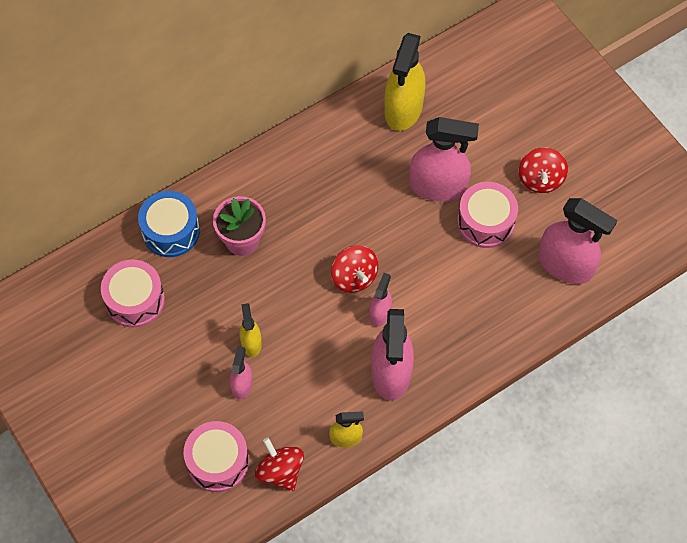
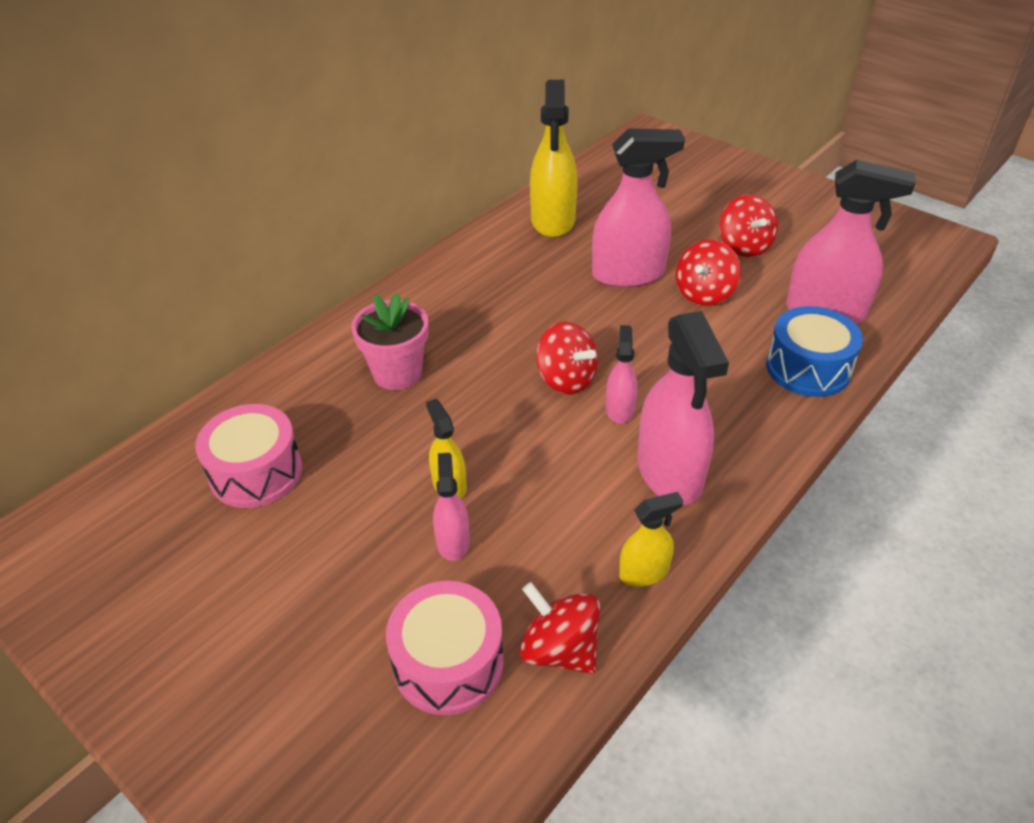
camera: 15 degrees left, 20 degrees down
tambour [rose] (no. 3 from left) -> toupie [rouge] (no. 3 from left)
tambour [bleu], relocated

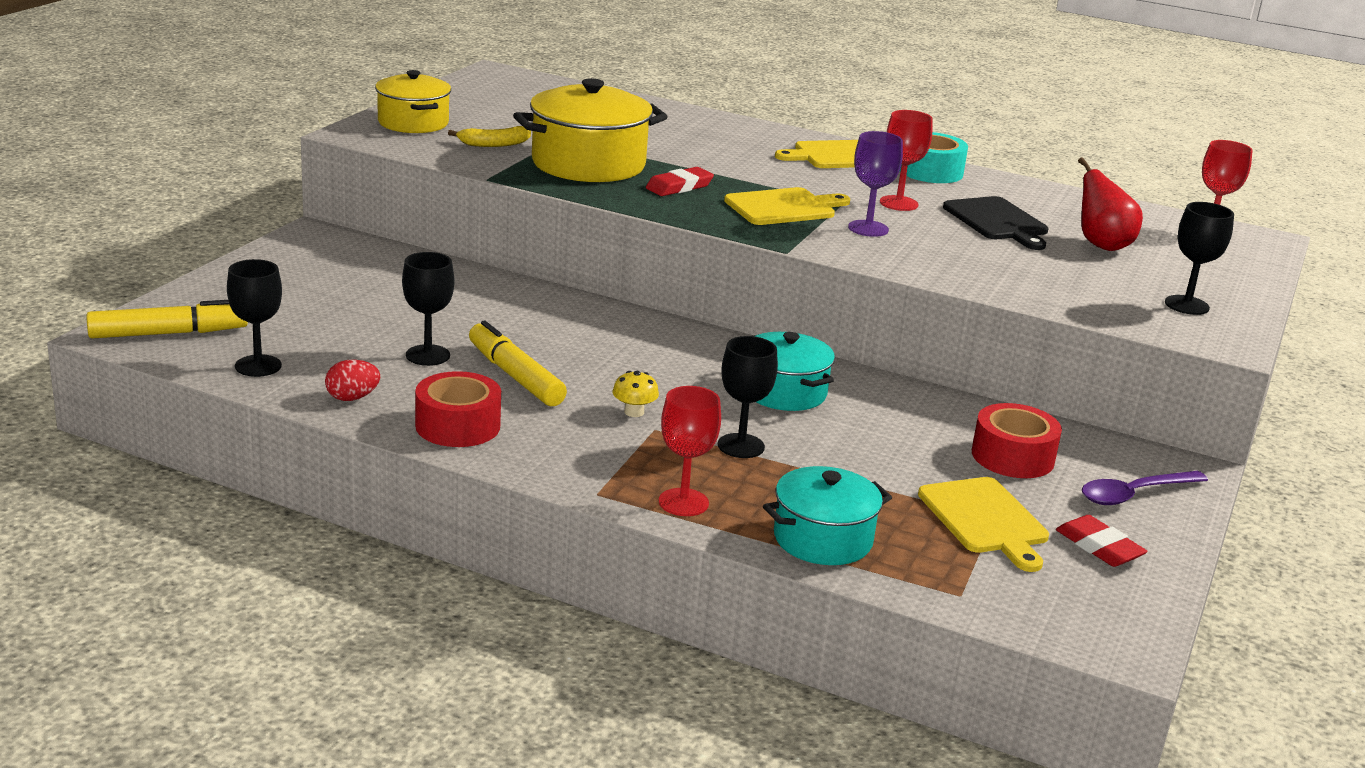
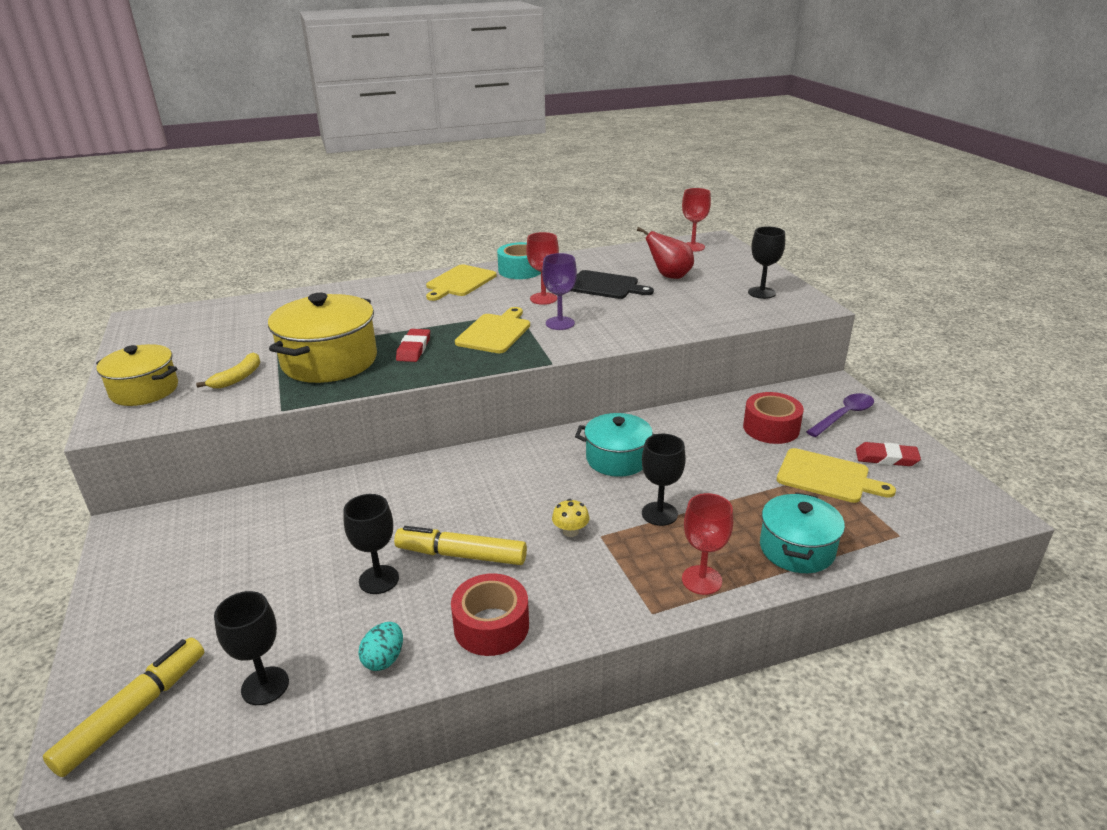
camera: 40 degrees left, 5 degrees up
œuf [rouge] -> œuf [turquoise]
cuillère [violet], 150 degrees counterclockwise

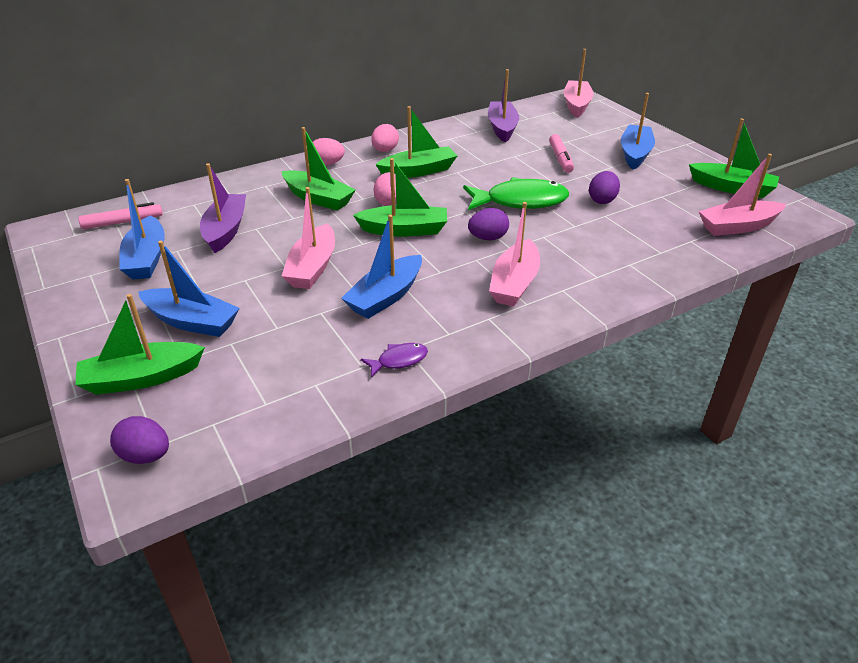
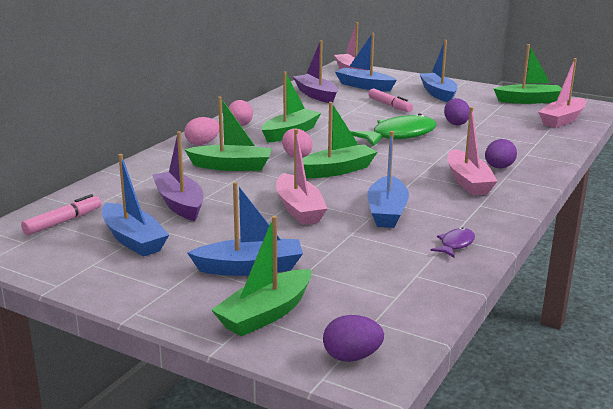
camera: 30 degrees left, 15 degrees down
none -> bateau [bleu] (no. 3 from left)
œuf [violet] (no. 2 from left in the first image) -> œuf [violet] (no. 3 from left), relocated

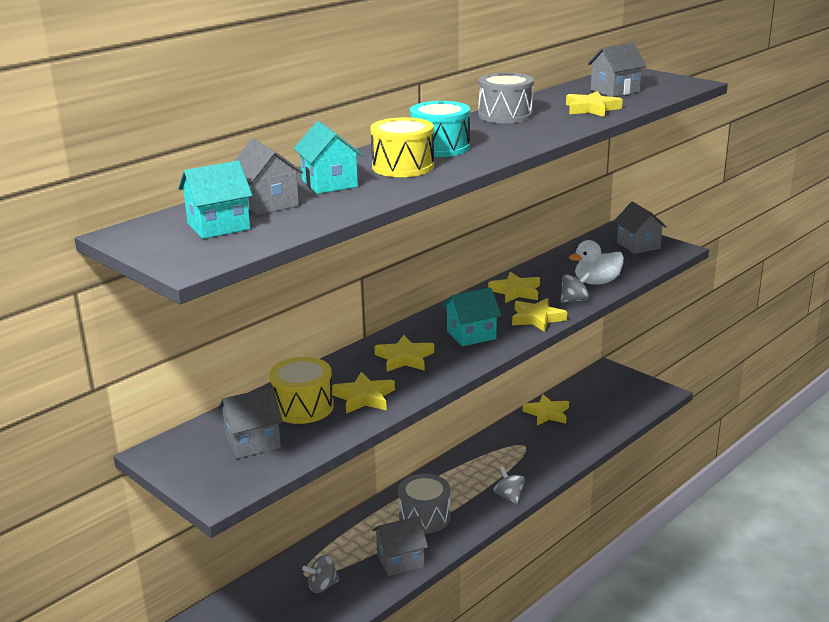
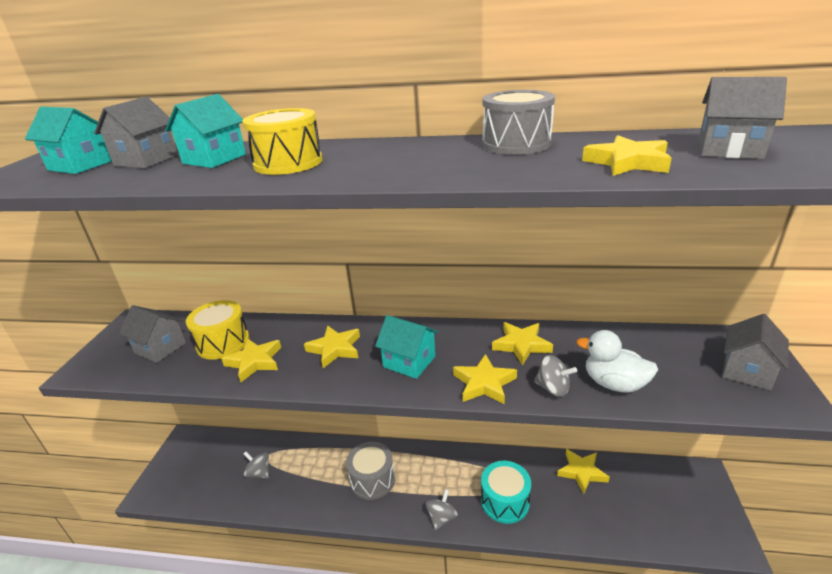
camera: 55 degrees right, 5 degrees up
tambour [turquoise], relocated
maison [gris] (no. 3 from left) -> none

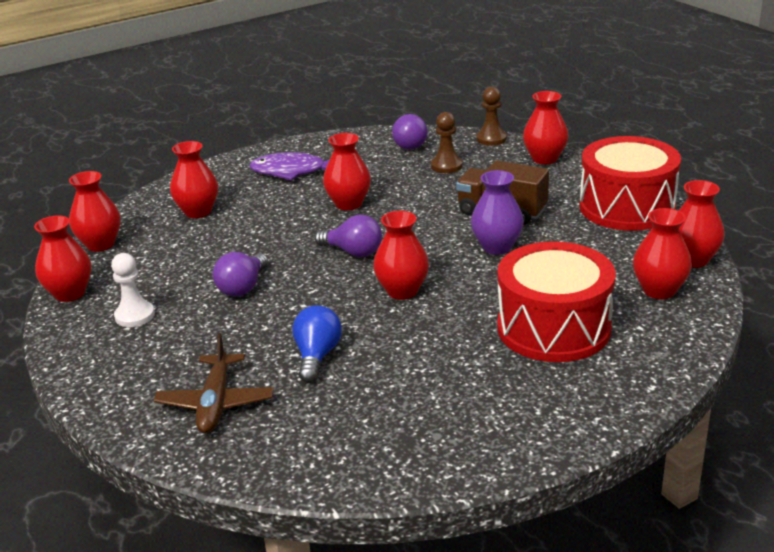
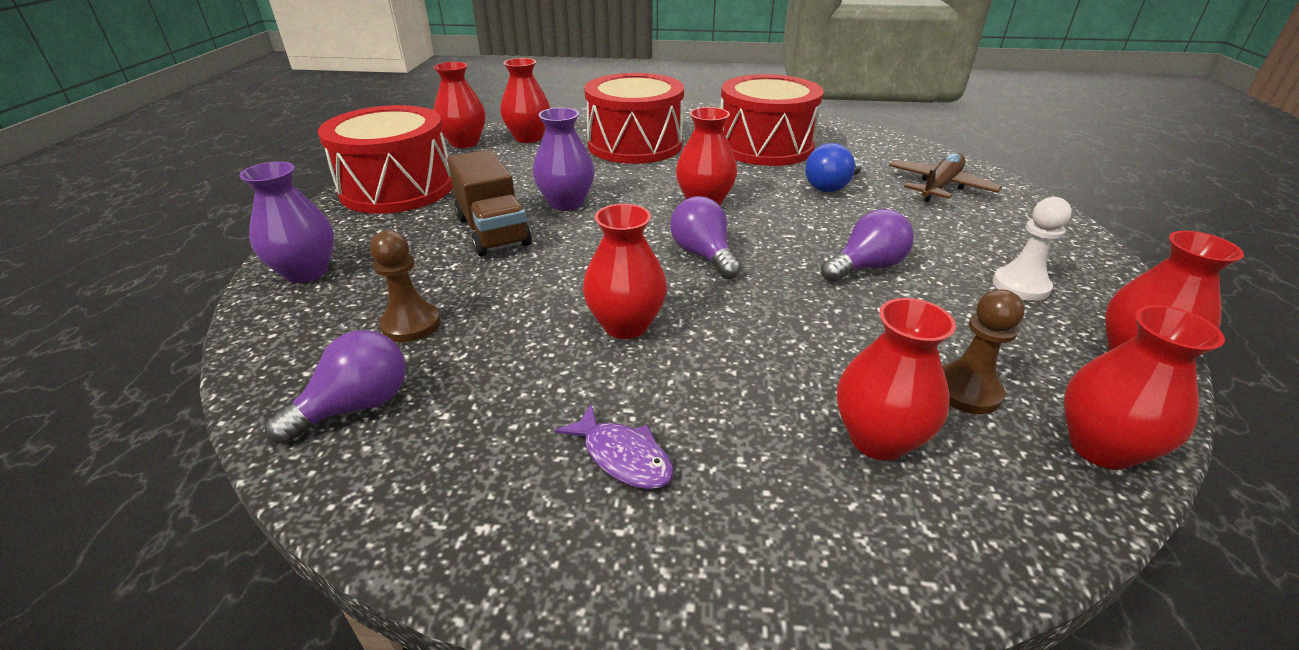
camera: 145 degrees left, 5 degrees up
vase [rouge] (no. 6 from left) -> vase [violet] (no. 1 from left)
poisson [violet], x0.60
none -> tambour [rouge] (no. 3 from left)
pion [marron] (no. 2 from left), relocated

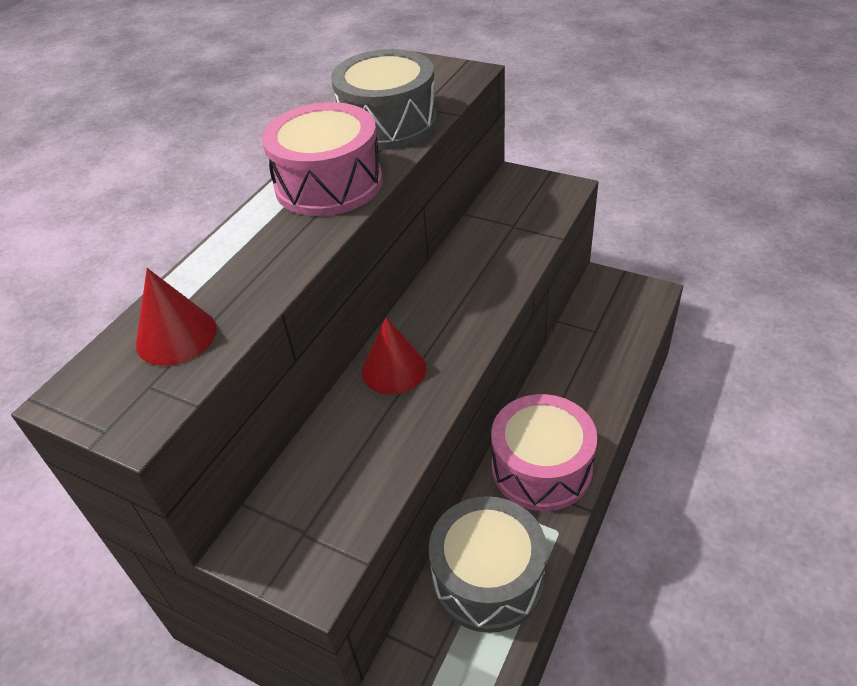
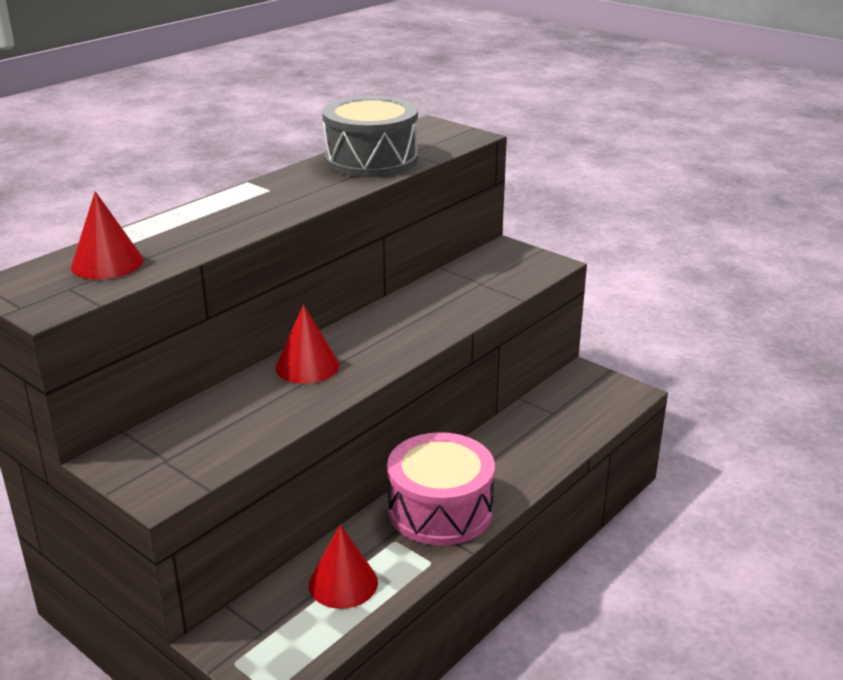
camera: 10 degrees right, 15 degrees down
tambour [gris] (no. 2 from left) -> cône [rouge] (no. 3 from left)
tambour [rose] (no. 1 from left) -> none

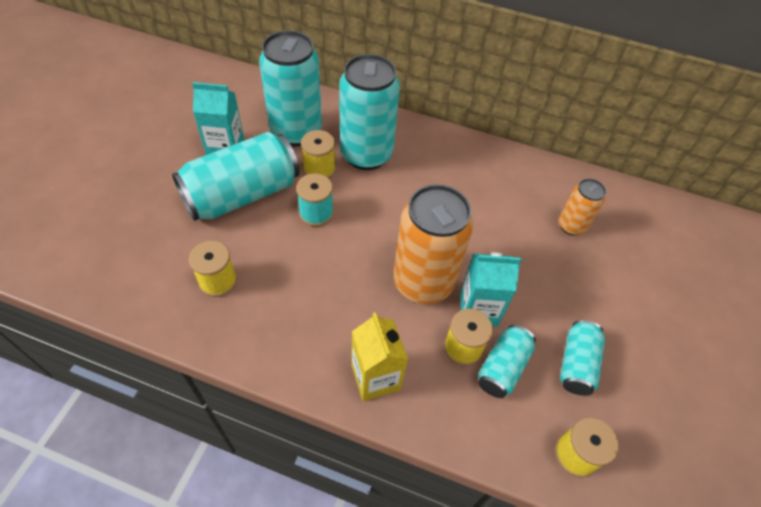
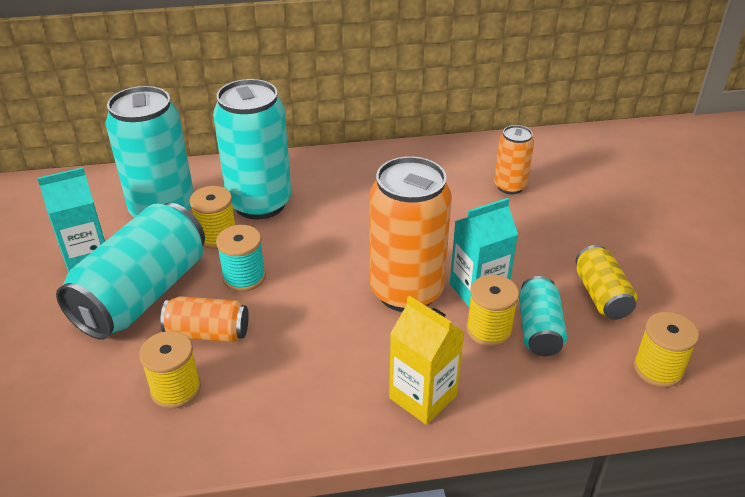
camera: 25 degrees left, 15 degrees down
none -> canette [orange] (no. 1 from left)
canette [turquoise] (no. 5 from left) -> canette [jaune]

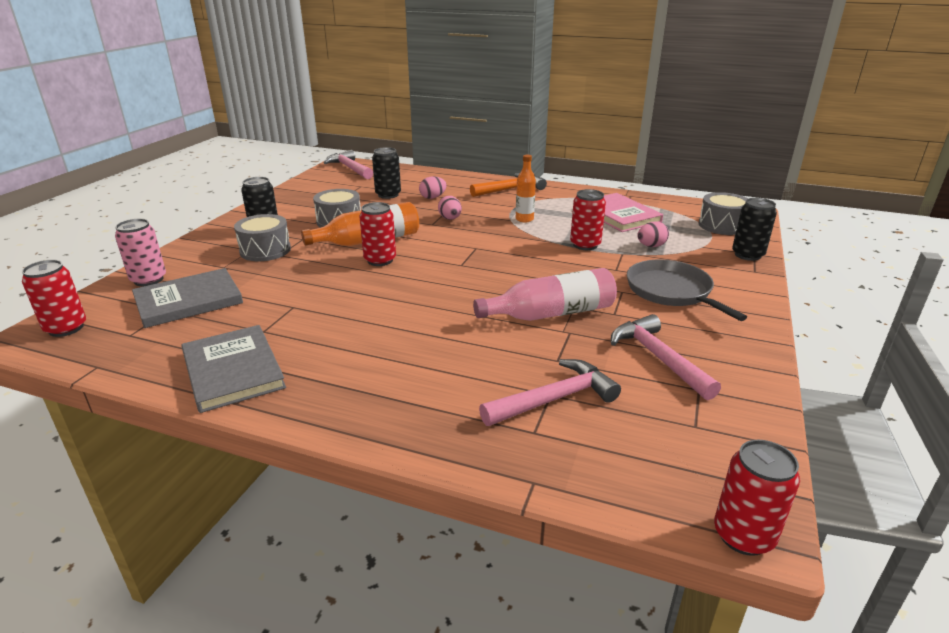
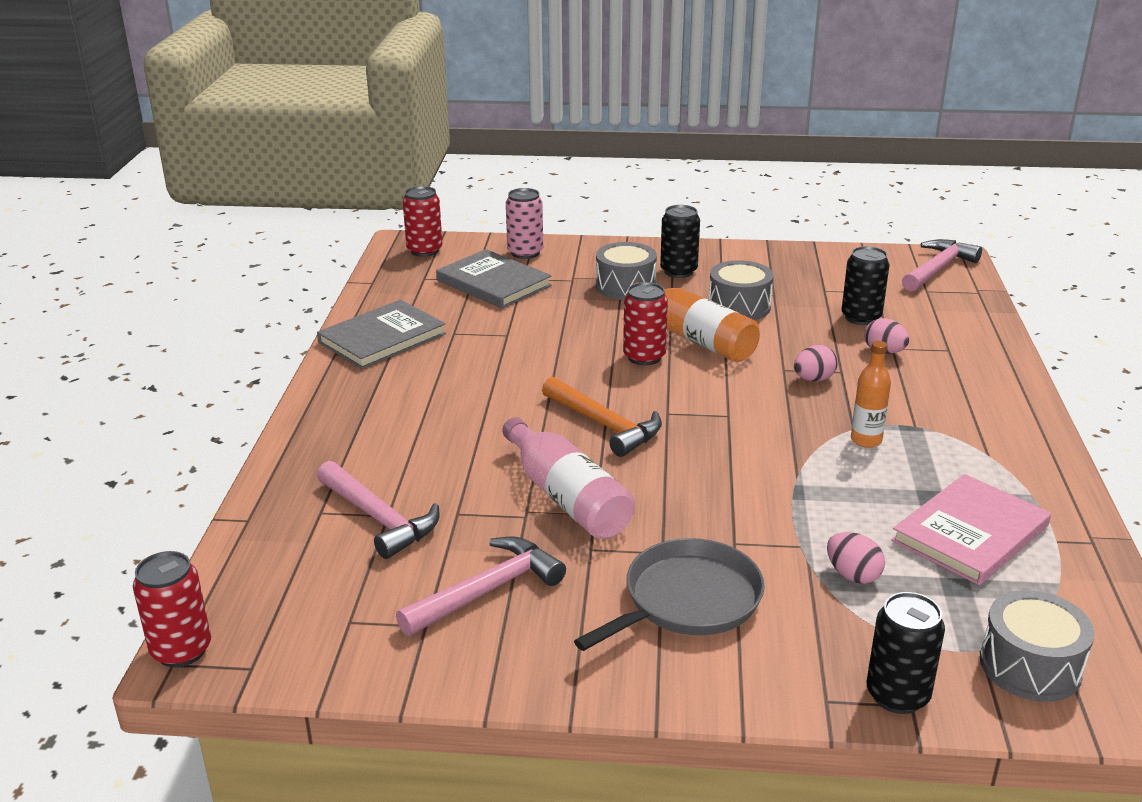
camera: 75 degrees right, 0 degrees up
marteau [orange], relocated
canette [rouge] (no. 3 from left) -> none

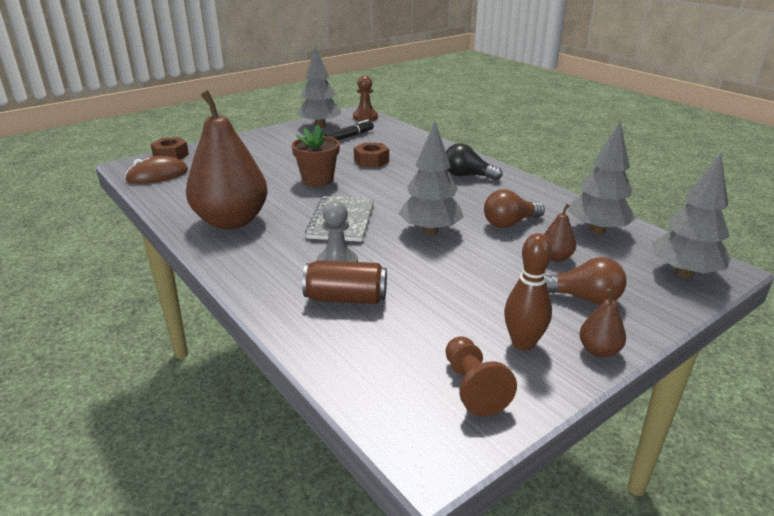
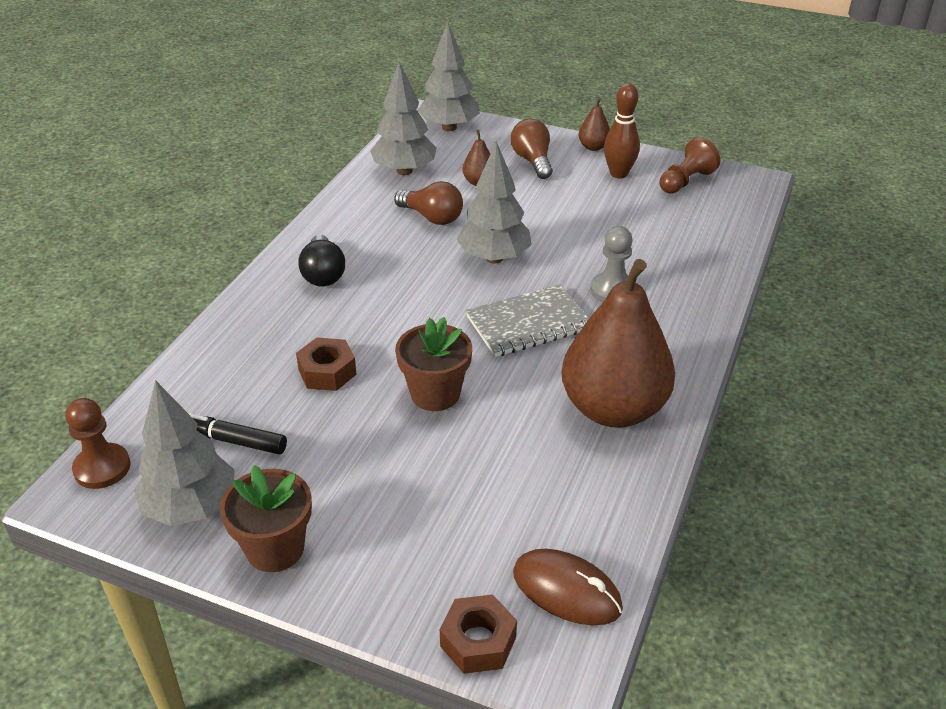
camera: 120 degrees left, 10 degrees up
none -> pot de fleurs [marron] (no. 1 from left)
canette [marron] -> none

